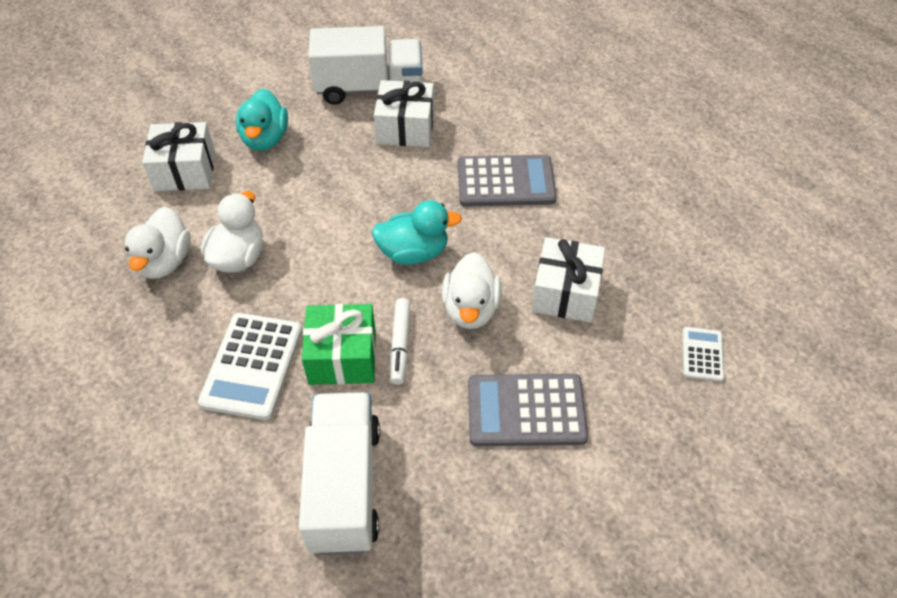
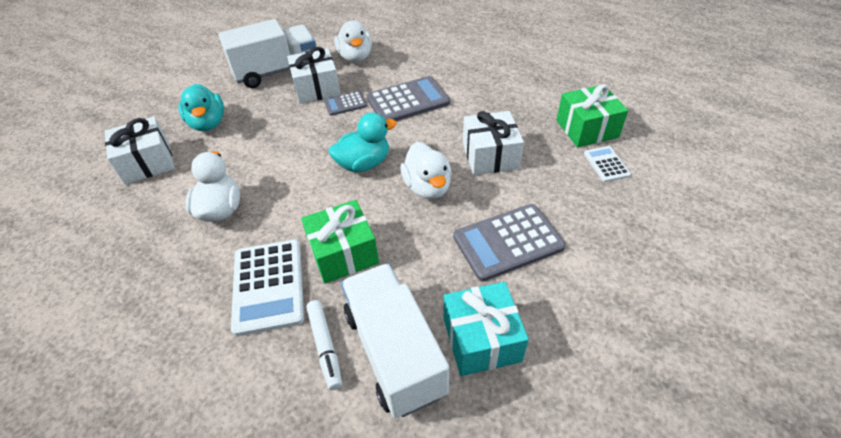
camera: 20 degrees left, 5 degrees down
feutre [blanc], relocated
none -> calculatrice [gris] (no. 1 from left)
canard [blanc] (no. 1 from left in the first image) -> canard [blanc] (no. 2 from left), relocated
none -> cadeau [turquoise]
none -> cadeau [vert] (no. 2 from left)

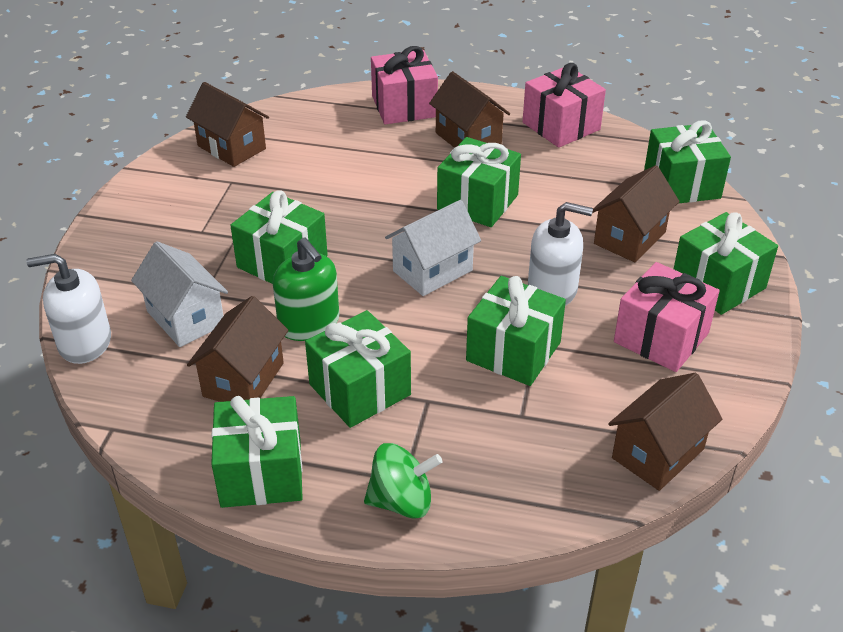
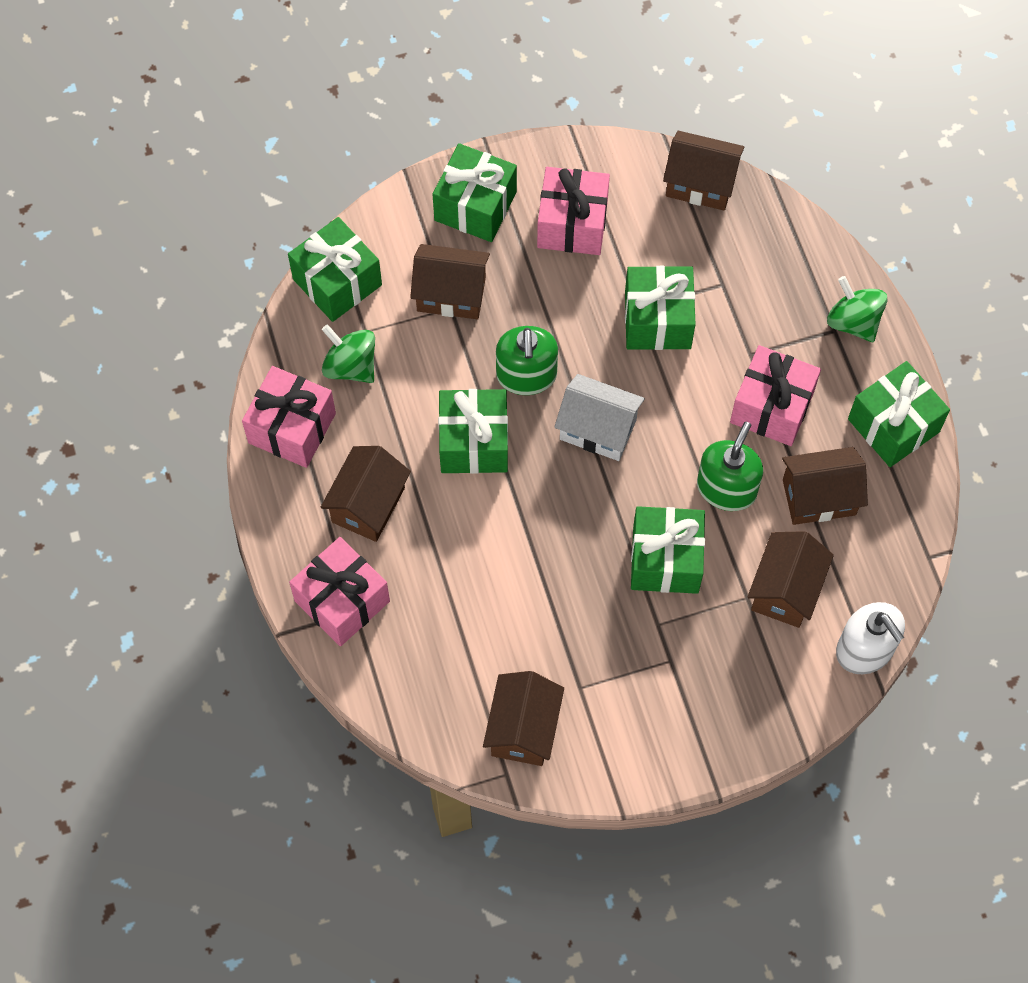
camera: 120 degrees left, 25 degrees up
none -> toupie [vert] (no. 1 from left)
none -> distributeur de savon [vert] (no. 1 from left)
cadeau [vert] (no. 3 from left) -> cadeau [rose] (no. 4 from left)
maison [blanc] (no. 1 from left) -> maison [marron] (no. 5 from left)
distributeur de savon [blanc] (no. 2 from left) -> none

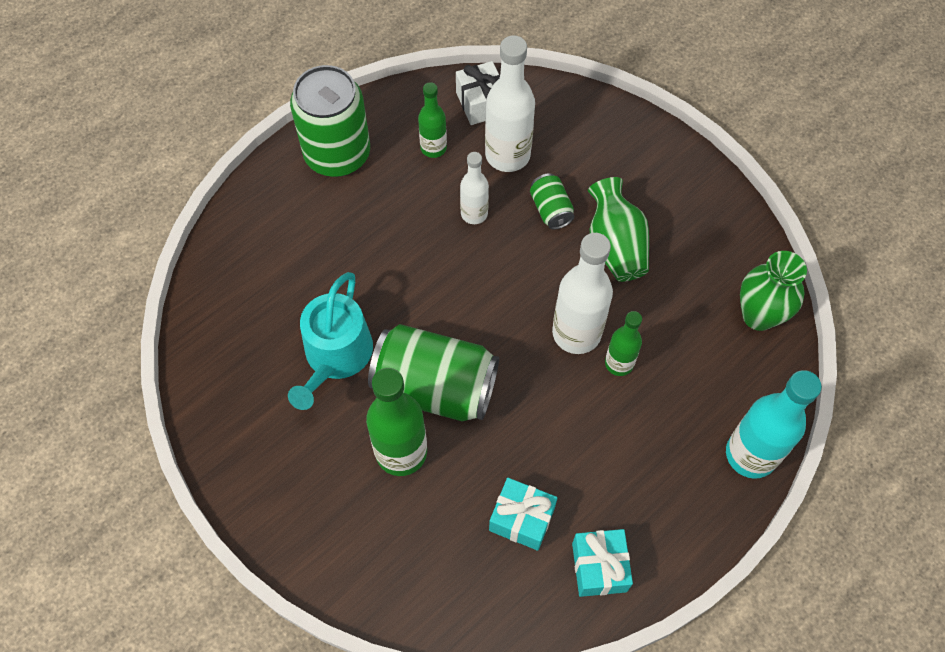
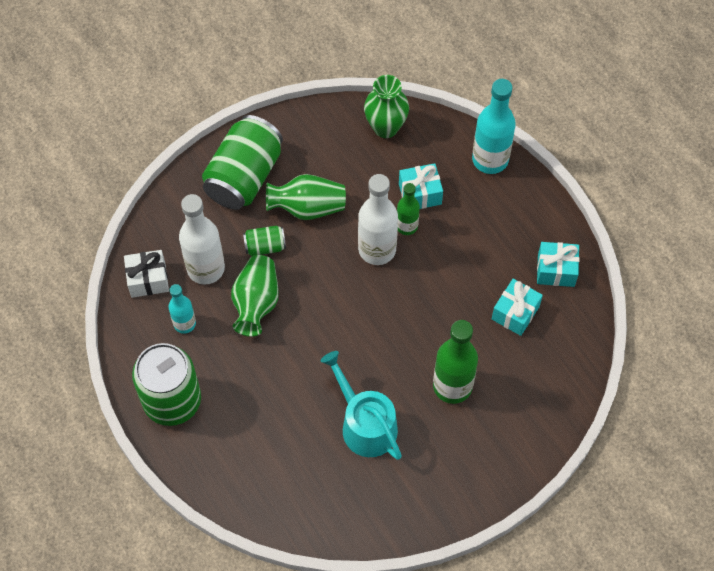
camera: 80 degrees left, 0 degrees up
bouteille [vert] (no. 2 from left) -> bouteille [turquoise] (no. 1 from left)
canette [vert] (no. 2 from left), relocated
bouteille [blanc] (no. 1 from left) -> vase [vert] (no. 1 from left)
arrosoir [turquoise], 150 degrees counterclockwise
none -> cadeau [turquoise] (no. 1 from left)

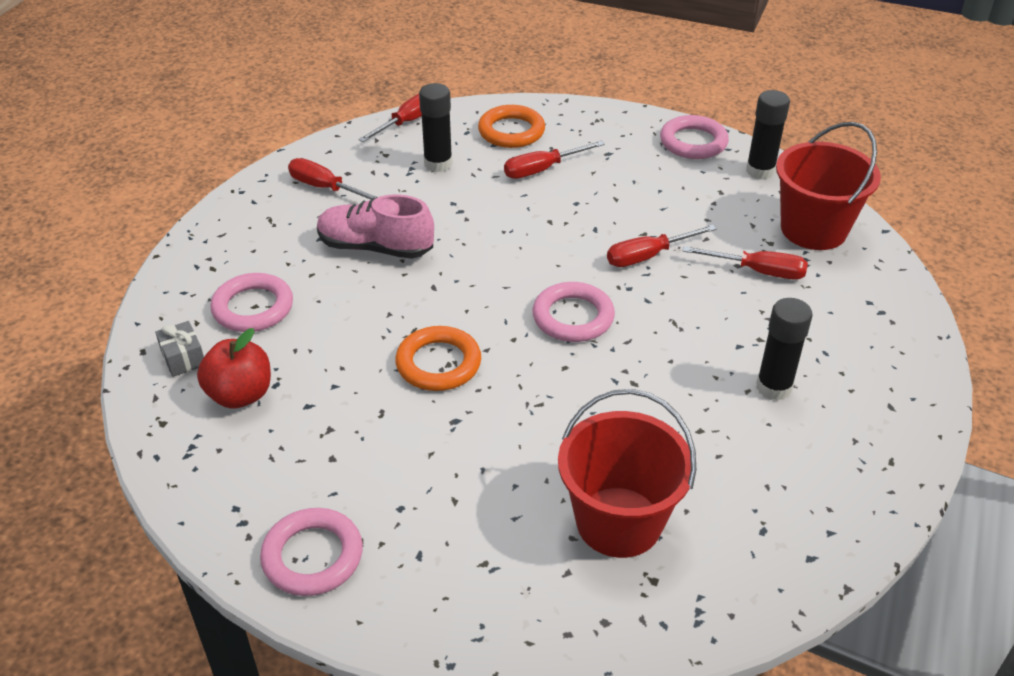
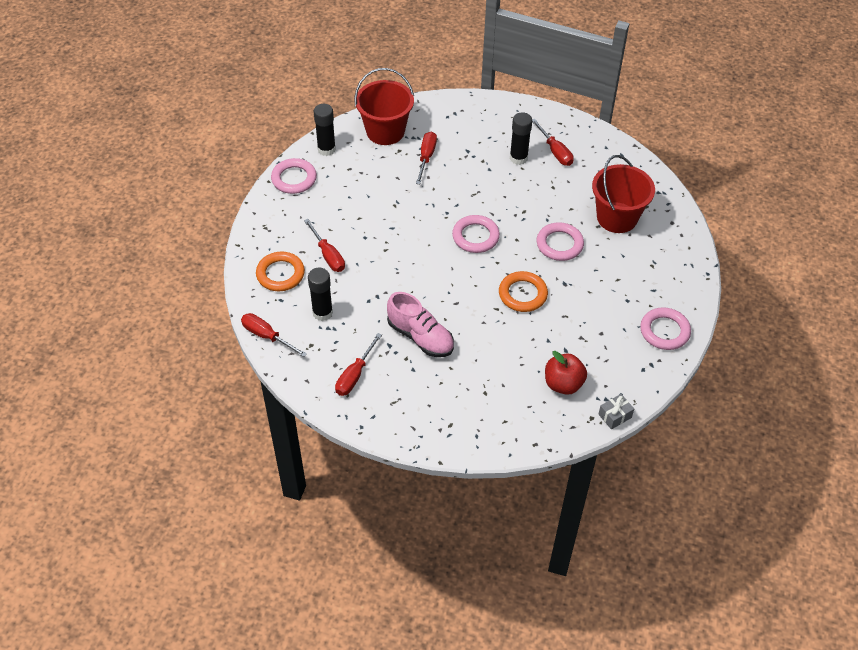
camera: 95 degrees left, 10 degrees up
chaussure [rose], 60 degrees counterclockwise
tournevis [rouge] (no. 4 from left in the first image) -> tournevis [rouge] (no. 5 from left), relocated
anneau [rose] (no. 1 from left in the first image) -> anneau [rose] (no. 3 from left), relocated
cadeau [gris], relocated

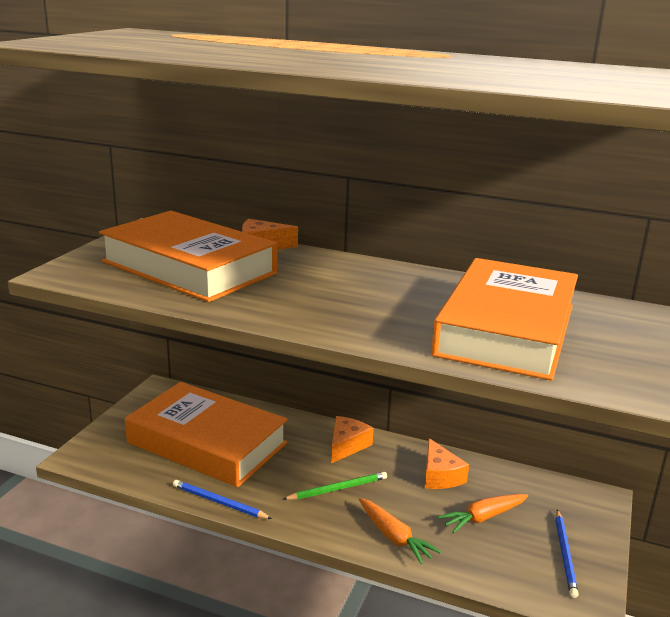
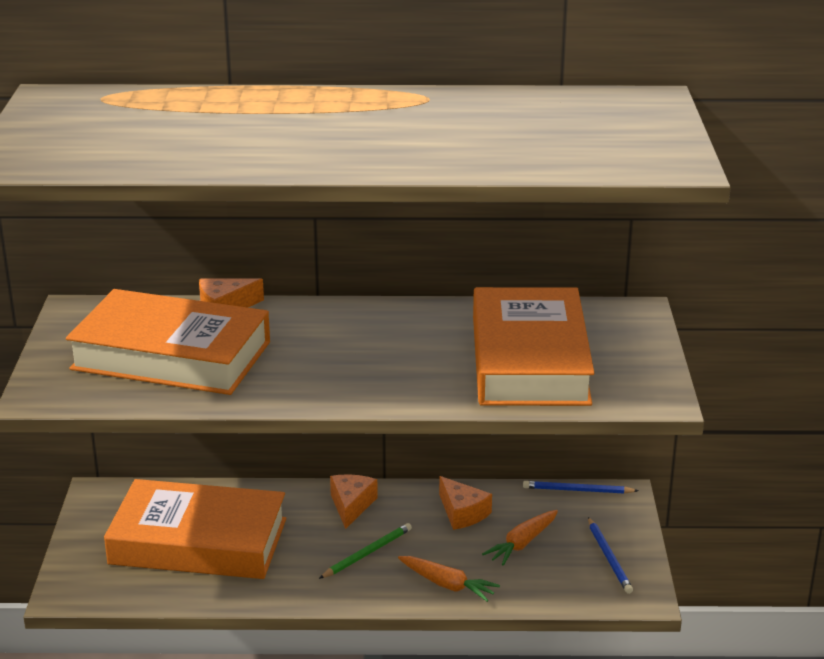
camera: 20 degrees left, 5 degrees up
crayon [bleu] (no. 1 from left), relocated

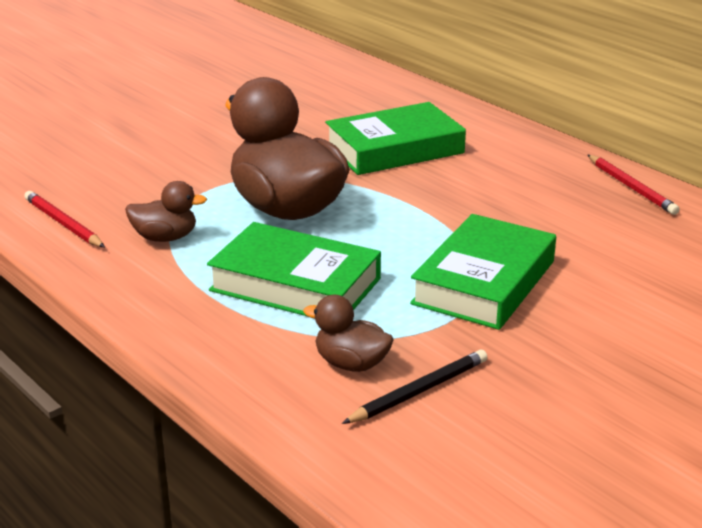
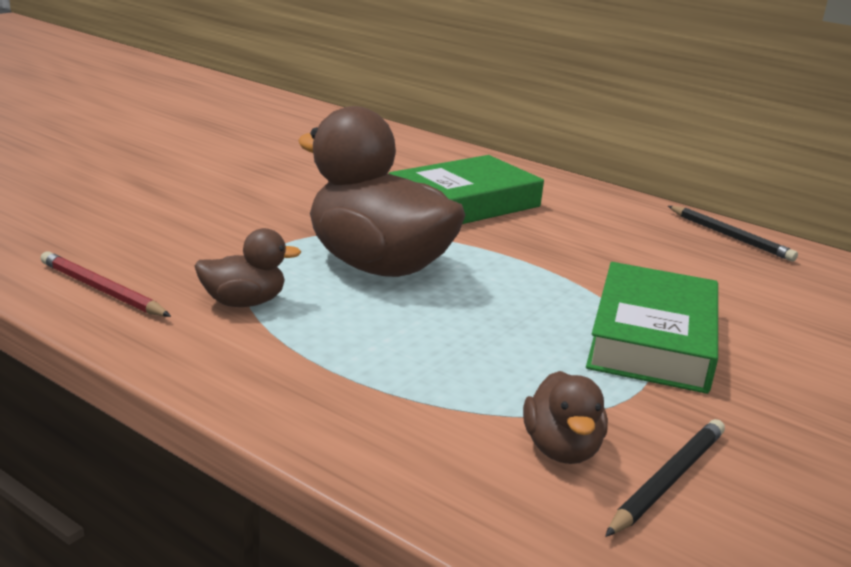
camera: 15 degrees left, 5 degrees down
canard [marron] (no. 3 from left), 105 degrees counterclockwise
crayon [rouge] (no. 2 from left) -> crayon [noir] (no. 2 from left)
livre [vert] (no. 1 from left) -> none

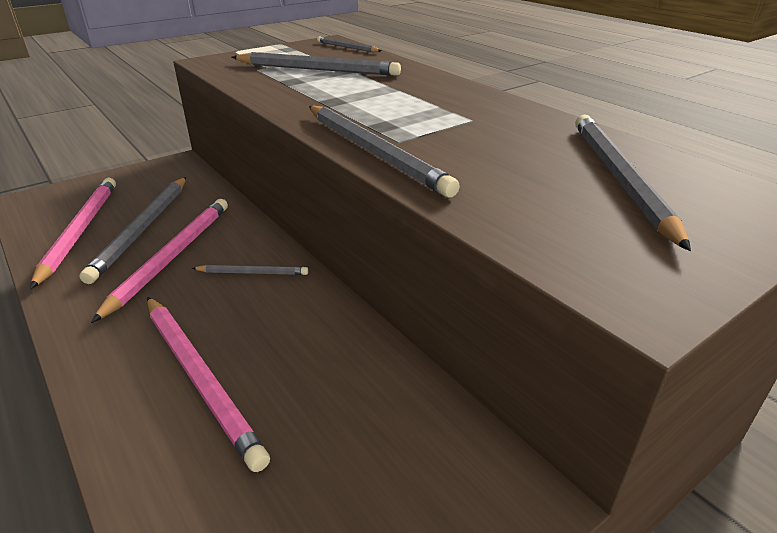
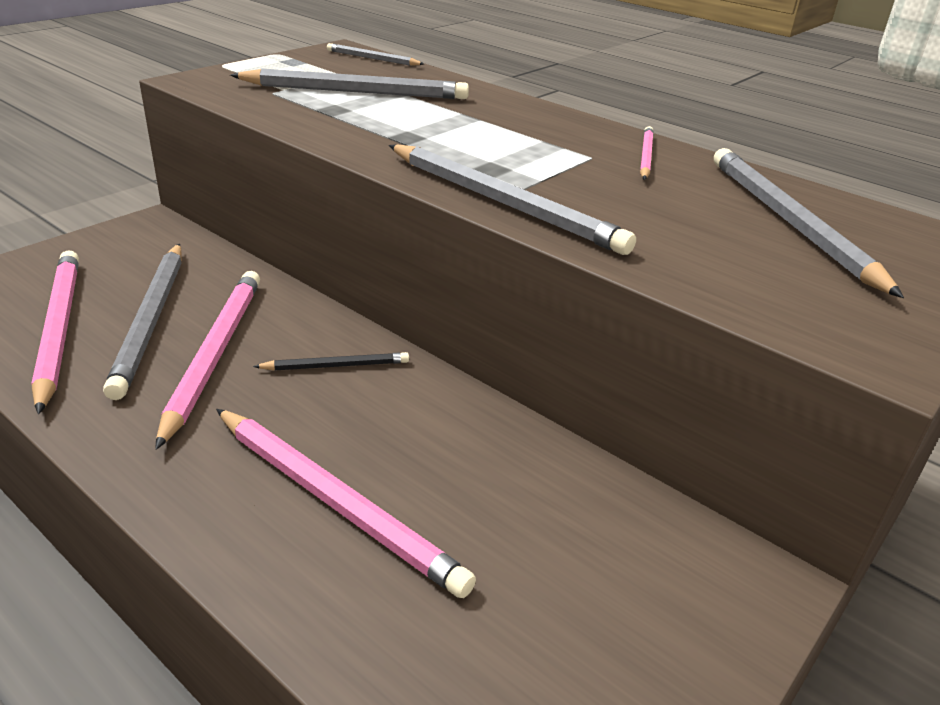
camera: 15 degrees left, 0 degrees up
crayon [gris] (no. 2 from left) -> crayon [noir]
none -> crayon [rose] (no. 4 from left)

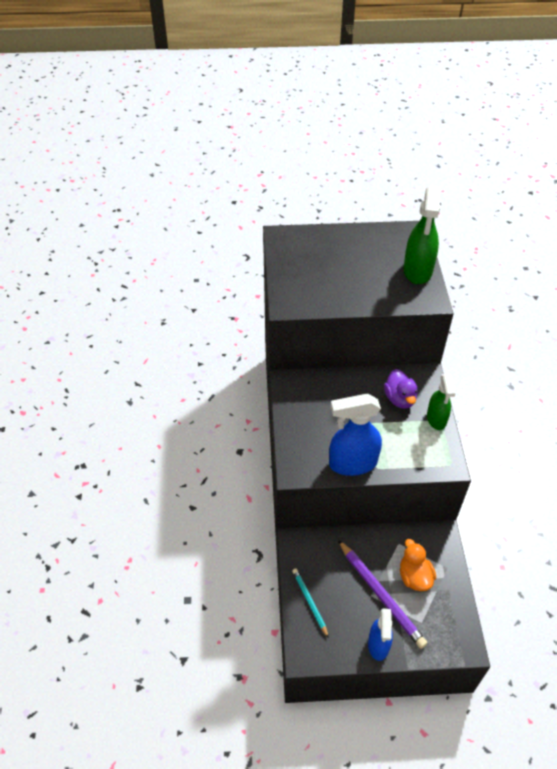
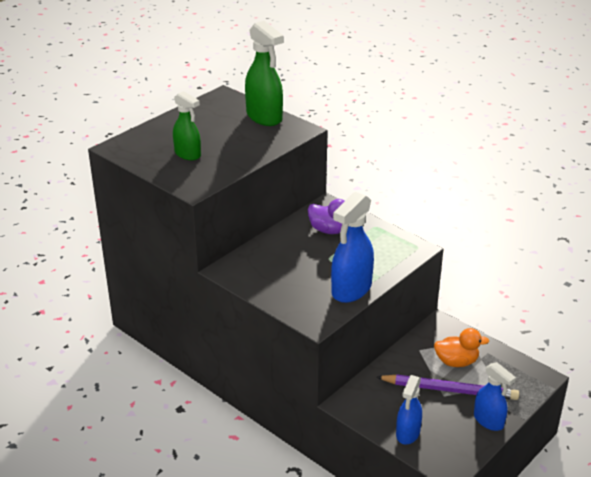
camera: 45 degrees left, 15 degrees down
vaporisateur [vert] (no. 2 from left in the first image) -> vaporisateur [vert] (no. 1 from left), relocated
crayon [turquoise] -> vaporisateur [bleu] (no. 2 from left)
canard [orange], 150 degrees clockwise

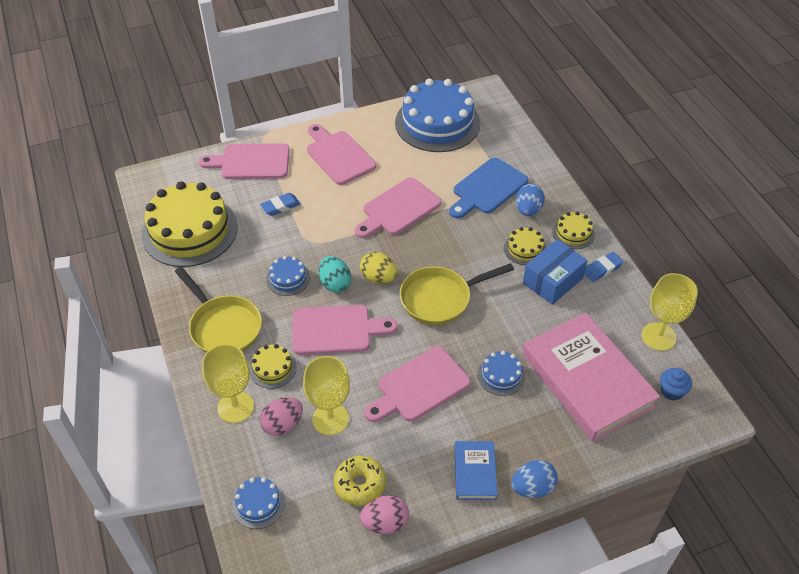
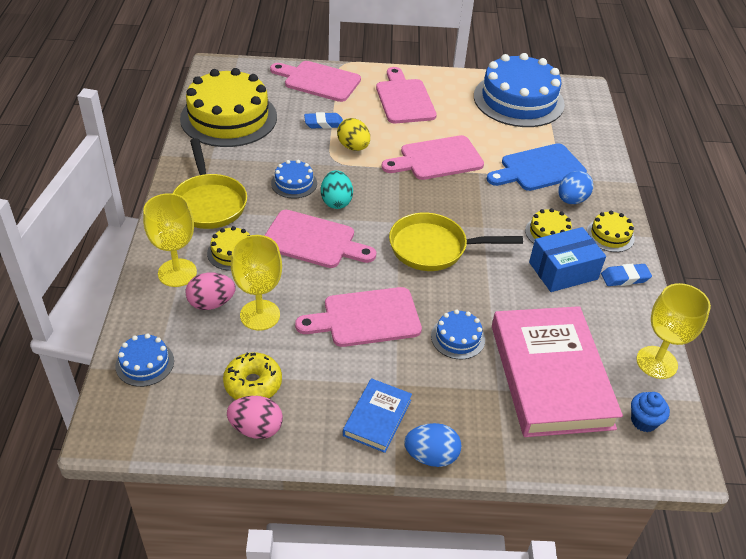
camera: 20 degrees right, 5 degrees down
œuf [jaune], relocated

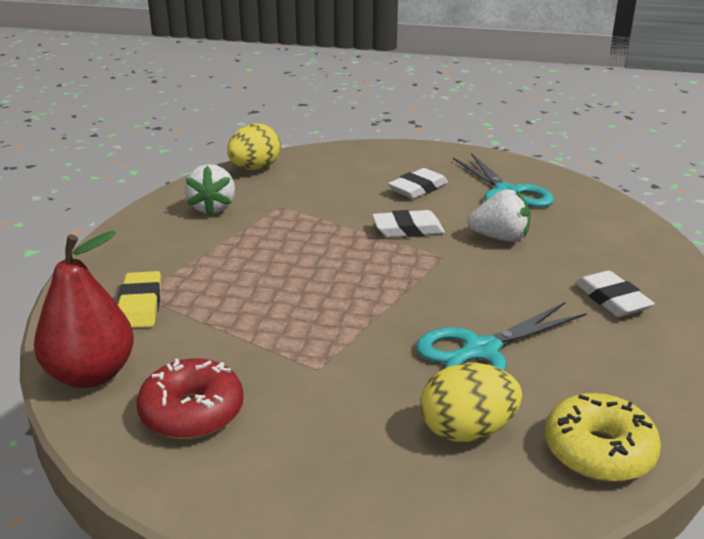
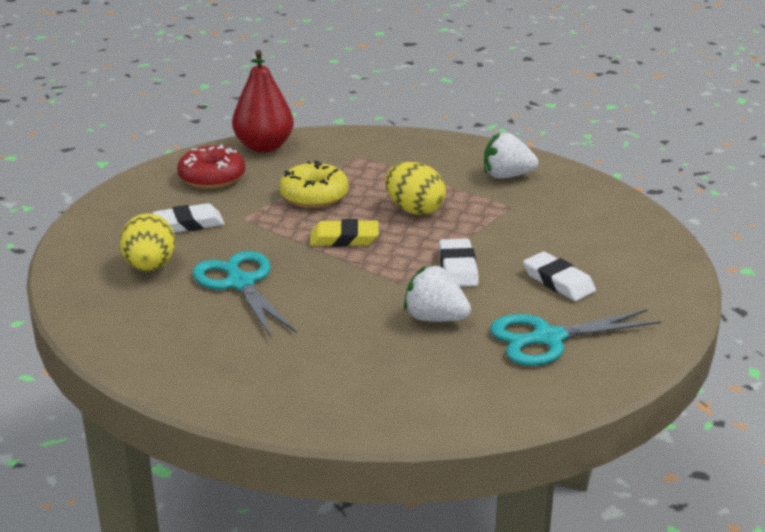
camera: 95 degrees right, 0 degrees up
gomme [blanc] (no. 3 from left in the first image) -> gomme [blanc] (no. 1 from left), relocated
beignet [jaune], relocated
gomme [jaune], relocated
œuf [jaune] (no. 1 from left in the first image) -> œuf [jaune] (no. 2 from left), relocated
fraise [blanc] (no. 2 from left in the first image) -> fraise [blanc] (no. 1 from left), 105 degrees clockwise

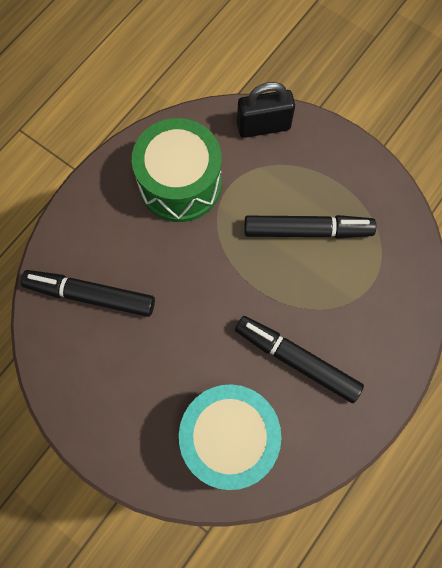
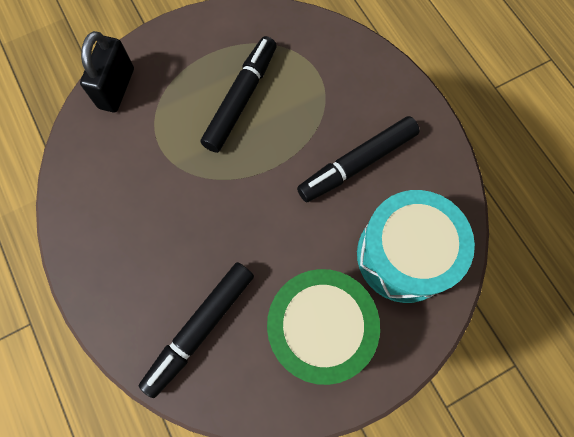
camera: 65 degrees left, 0 degrees up
tambour [vert], relocated

